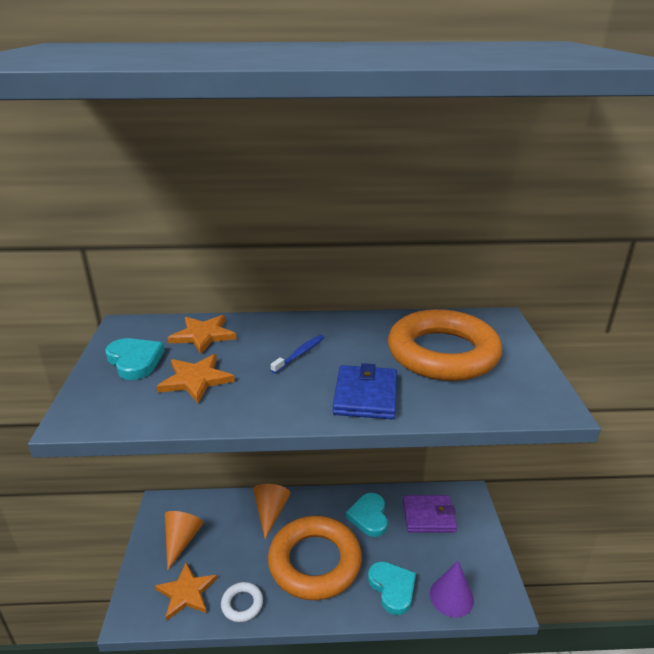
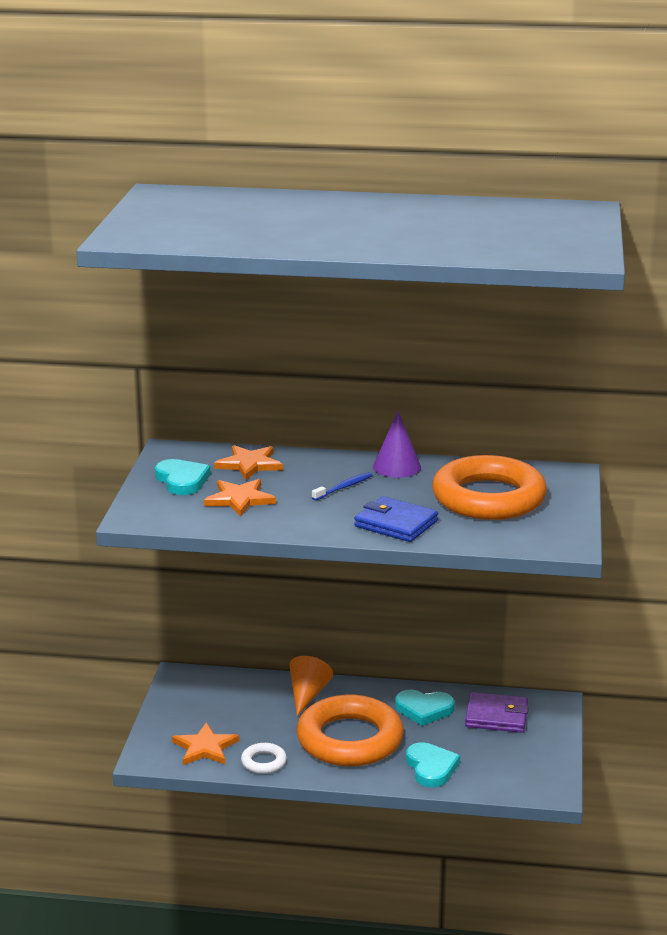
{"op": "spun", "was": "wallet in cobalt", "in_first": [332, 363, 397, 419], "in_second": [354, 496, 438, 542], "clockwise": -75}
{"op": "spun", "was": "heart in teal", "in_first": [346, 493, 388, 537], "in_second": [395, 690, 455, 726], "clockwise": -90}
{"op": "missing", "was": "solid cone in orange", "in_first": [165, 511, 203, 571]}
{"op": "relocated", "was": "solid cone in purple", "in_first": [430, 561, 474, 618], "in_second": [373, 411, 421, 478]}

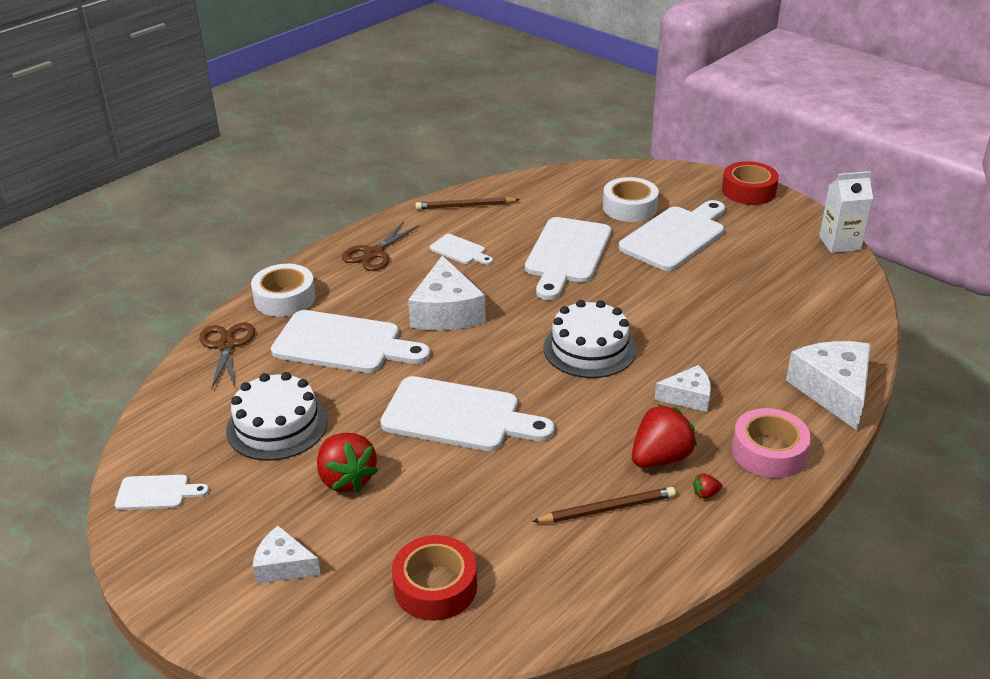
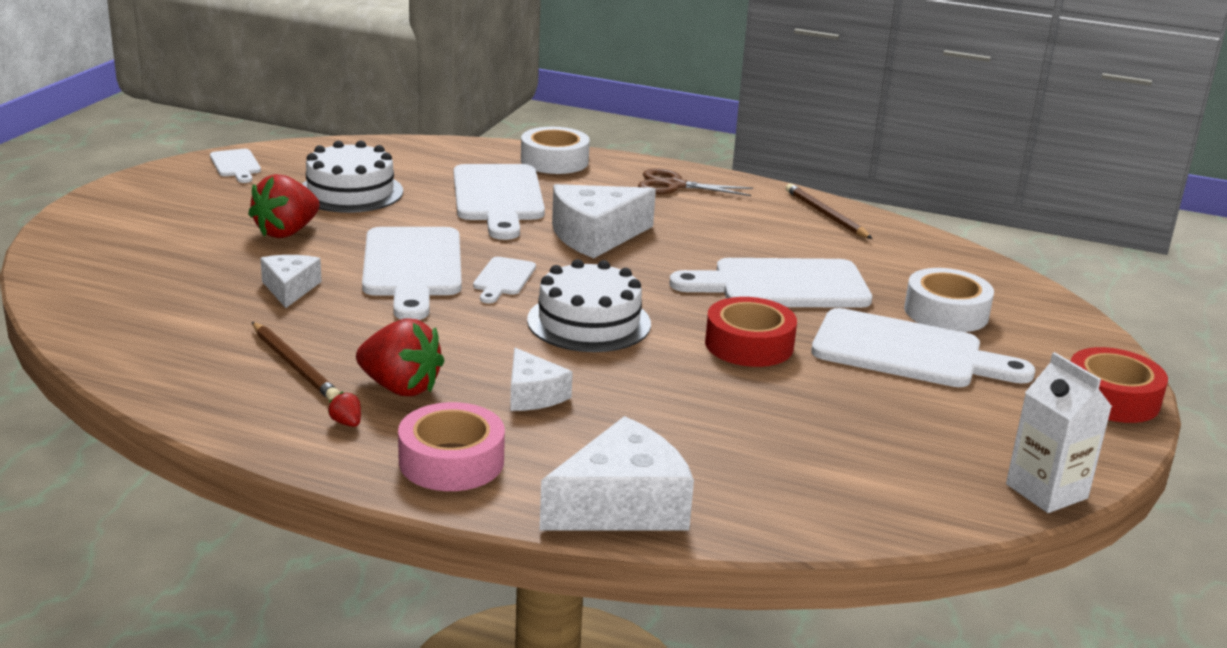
{"op": "relocated", "was": "chopping board in pure white", "in_first": [430, 234, 493, 265], "in_second": [473, 257, 536, 304]}
{"op": "missing", "was": "pair of scissors in russet", "in_first": [199, 322, 255, 390]}
{"op": "relocated", "was": "cheese wedge in pure white", "in_first": [252, 526, 321, 584], "in_second": [260, 255, 322, 308]}
{"op": "relocated", "was": "sticky tape in crimson", "in_first": [392, 535, 477, 621], "in_second": [705, 297, 797, 367]}

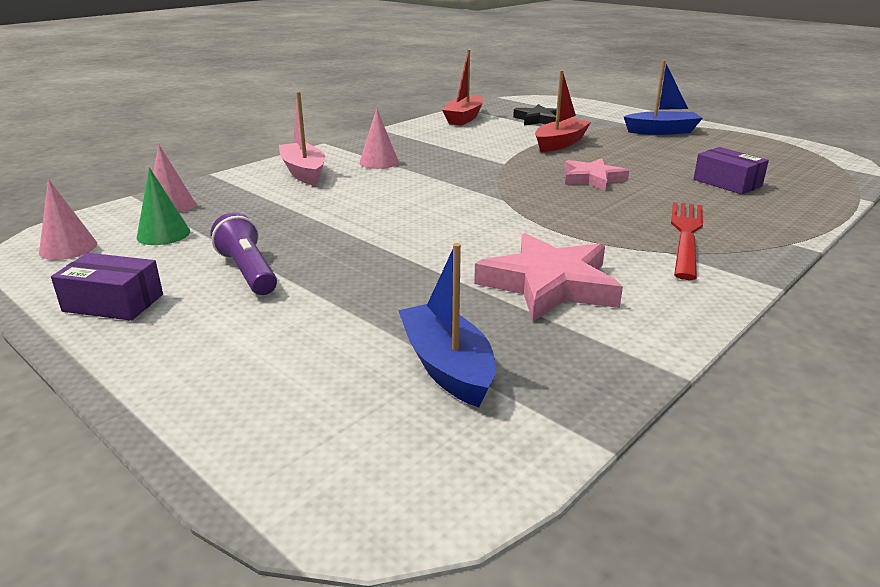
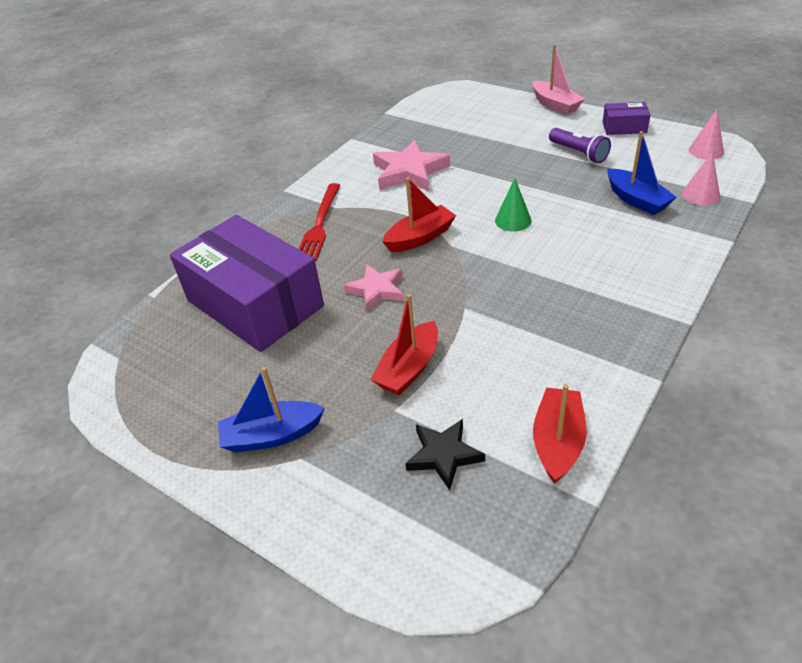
{"op": "relocated", "was": "toy boat in rosy", "in_first": [279, 92, 325, 186], "in_second": [532, 44, 585, 115]}
{"op": "missing", "was": "solid cone in rosy", "in_first": [359, 108, 399, 169]}
{"op": "size", "was": "box in purple", "in_first": [693, 147, 769, 195], "in_second": [170, 215, 324, 352], "ratio": 2.38}
{"op": "relocated", "was": "solid cone in leaf-green", "in_first": [137, 167, 190, 245], "in_second": [495, 178, 531, 232]}
{"op": "relocated", "was": "toy boat in cobalt", "in_first": [398, 243, 496, 407], "in_second": [607, 131, 677, 215]}
{"op": "appeared", "now": "toy boat in crimson", "in_second": [382, 177, 456, 252]}

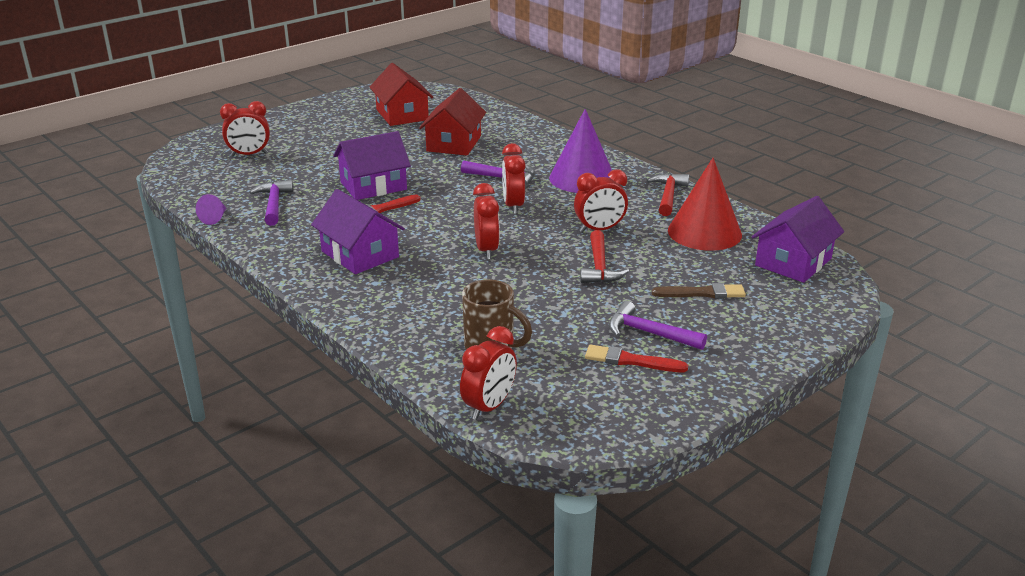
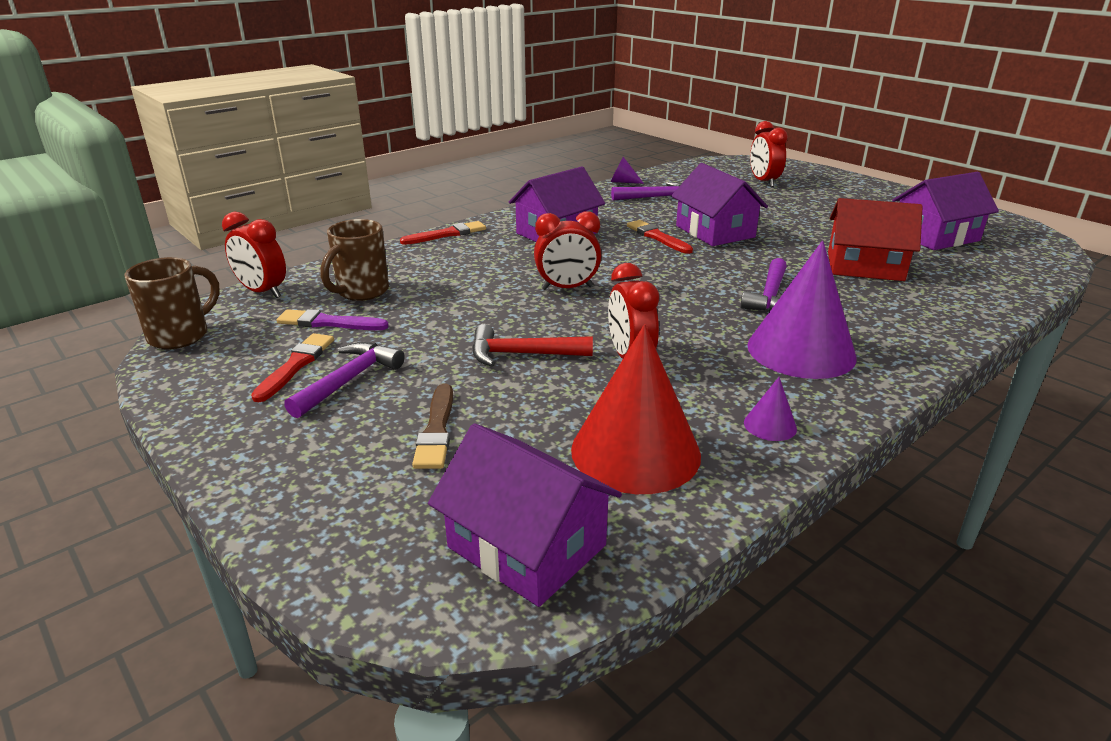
{"op": "colour", "was": "toy house in crimson", "now": "toy house in purple", "in_first": [369, 63, 433, 126], "in_second": [892, 172, 999, 250]}
{"op": "missing", "was": "alarm clock in crimson", "in_first": [502, 143, 526, 214]}
{"op": "exchanged", "was": "carpenter's hammer in crimson", "now": "solid cone in purple", "in_first": [646, 173, 689, 216], "in_second": [744, 377, 797, 441]}
{"op": "appeared", "now": "paint brush in crimson", "in_second": [400, 221, 486, 245]}
{"op": "appeared", "now": "coffee mug in russet", "in_second": [125, 257, 220, 349]}
{"op": "appeared", "now": "paint brush in purple", "in_second": [276, 309, 389, 330]}

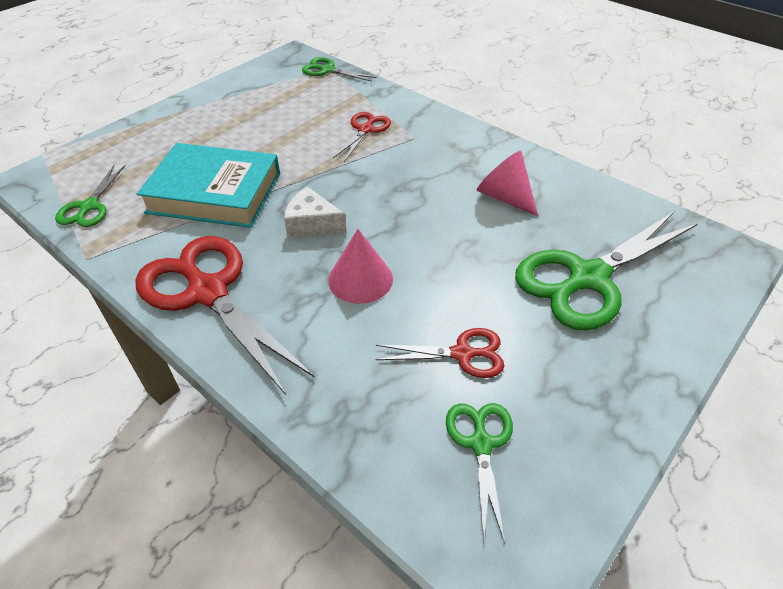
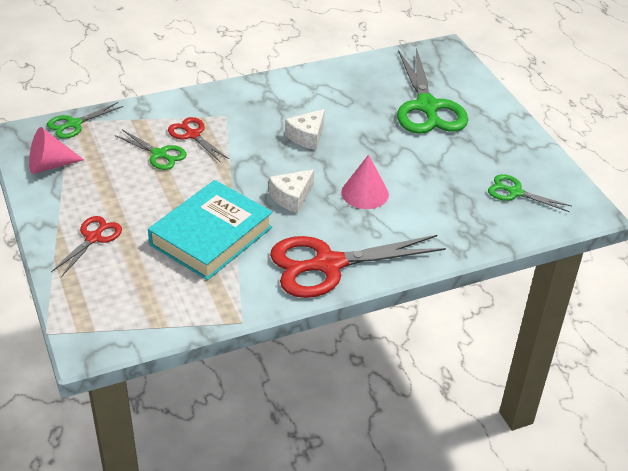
{"op": "relocated", "was": "solid cone in rosy", "in_first": [477, 151, 538, 216], "in_second": [29, 127, 84, 174]}
{"op": "relocated", "was": "pair of scissors in leaf-green", "in_first": [55, 165, 126, 227], "in_second": [115, 130, 187, 170]}
{"op": "relocated", "was": "pair of scissors in crimson", "in_first": [375, 328, 504, 378], "in_second": [51, 216, 122, 277]}
{"op": "appeared", "now": "cheese wedge in pure white", "in_second": [285, 109, 325, 150]}

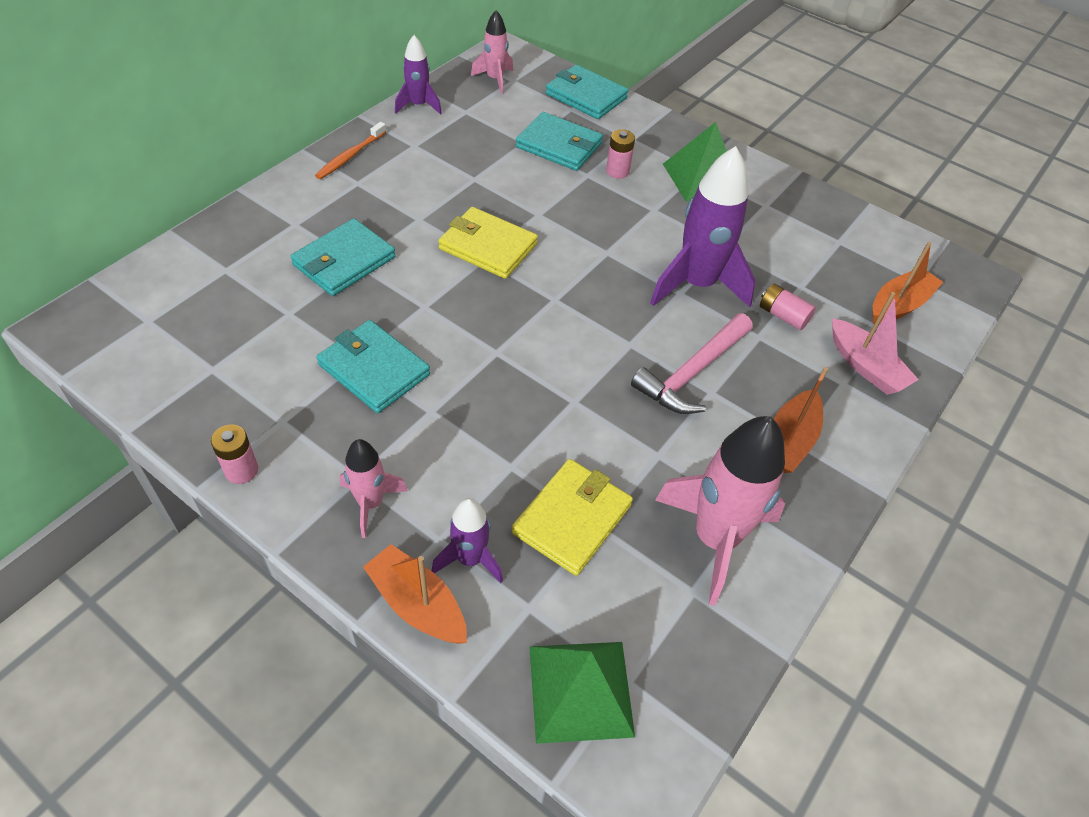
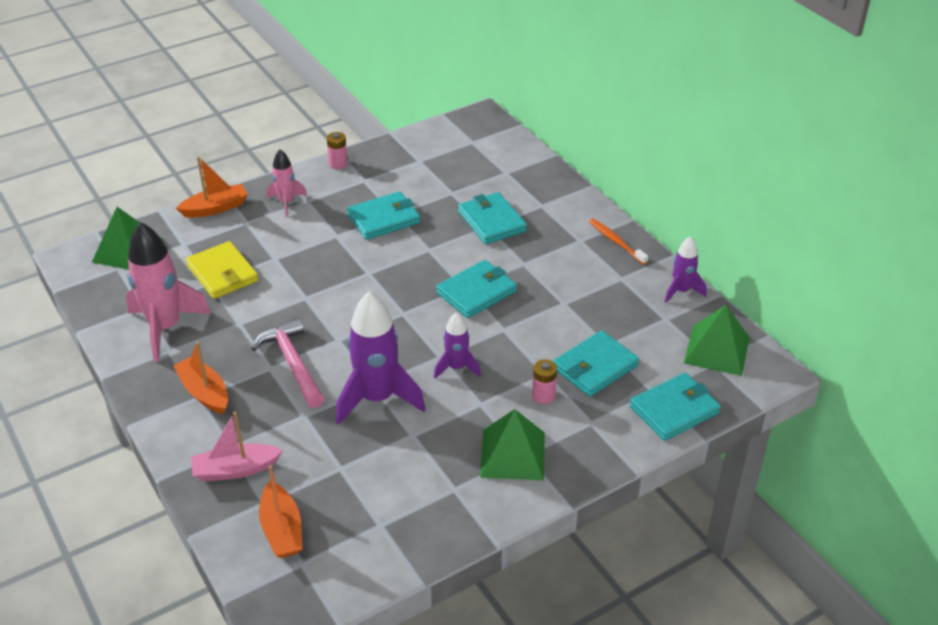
{"op": "exchanged", "was": "toy rocket in rosy", "now": "pyramid shape in leaf-green", "in_first": [471, 10, 513, 94], "in_second": [684, 305, 750, 376]}
{"op": "colour", "was": "wallet in golden", "now": "wallet in teal", "in_first": [438, 207, 538, 279], "in_second": [436, 260, 517, 318]}
{"op": "missing", "was": "power cell in rosy", "in_first": [760, 284, 816, 330]}
{"op": "relocated", "was": "toy rocket in purple", "in_first": [432, 498, 503, 583], "in_second": [434, 312, 481, 379]}

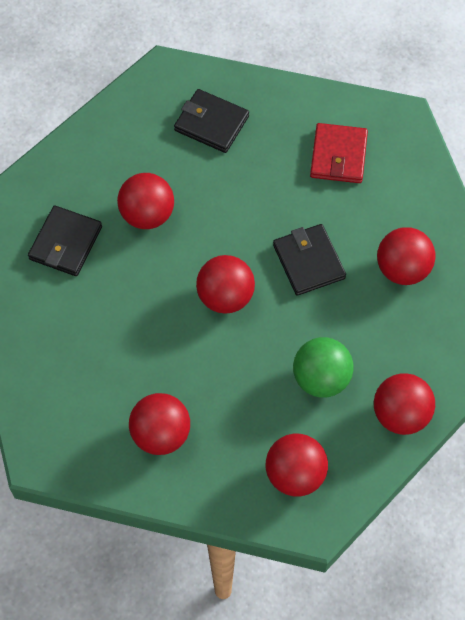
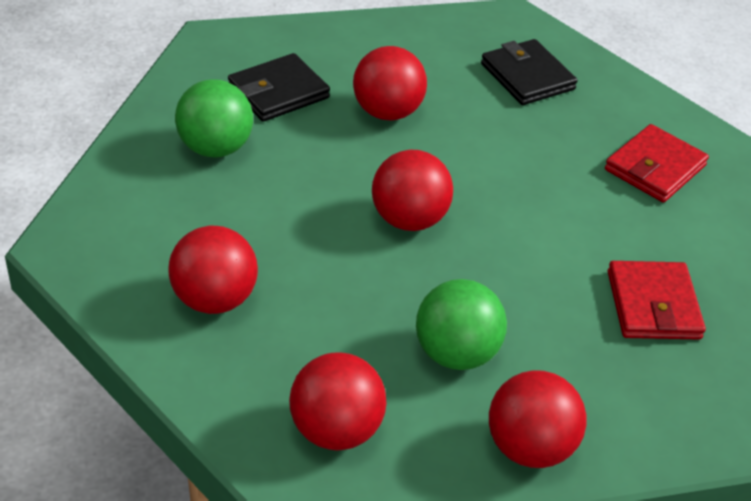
{"op": "missing", "was": "wallet in jet-black", "in_first": [273, 224, 346, 296]}
{"op": "exchanged", "was": "ball in crimson", "now": "wallet in crimson", "in_first": [377, 227, 436, 285], "in_second": [608, 261, 706, 339]}
{"op": "appeared", "now": "ball in leaf-green", "in_second": [175, 79, 253, 157]}

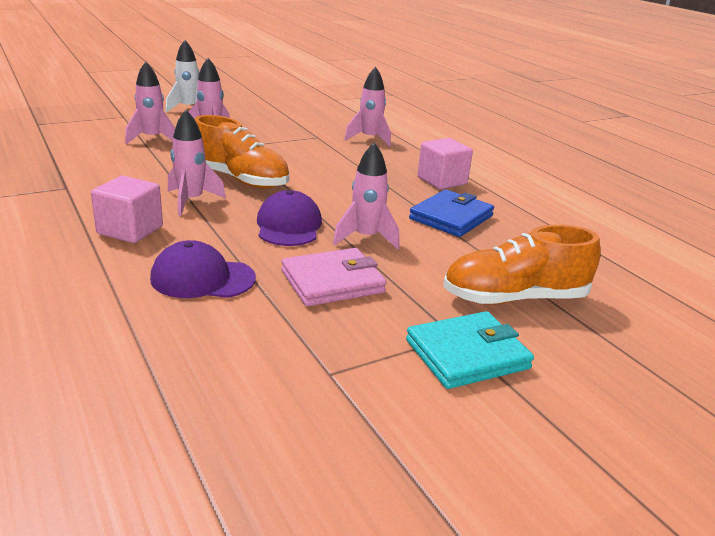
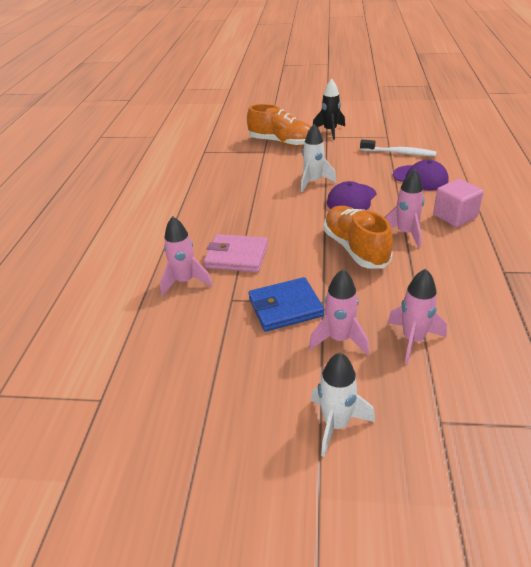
{"op": "missing", "was": "cube in rosy", "in_first": [417, 138, 473, 189]}
{"op": "colour", "was": "toy rocket in rosy", "now": "toy rocket in pure white", "in_first": [333, 142, 400, 249], "in_second": [301, 124, 337, 192]}
{"op": "relocated", "was": "wallet in cobalt", "in_first": [409, 190, 494, 237], "in_second": [248, 277, 325, 332]}
{"op": "relocated", "was": "wallet in rosy", "in_first": [282, 248, 387, 306], "in_second": [204, 234, 268, 272]}
{"op": "exchanged", "was": "wallet in teal", "now": "toy rocket in jet-black", "in_first": [406, 311, 534, 389], "in_second": [313, 79, 345, 140]}
{"op": "appeared", "now": "tooth brush in pure white", "in_second": [360, 140, 437, 156]}

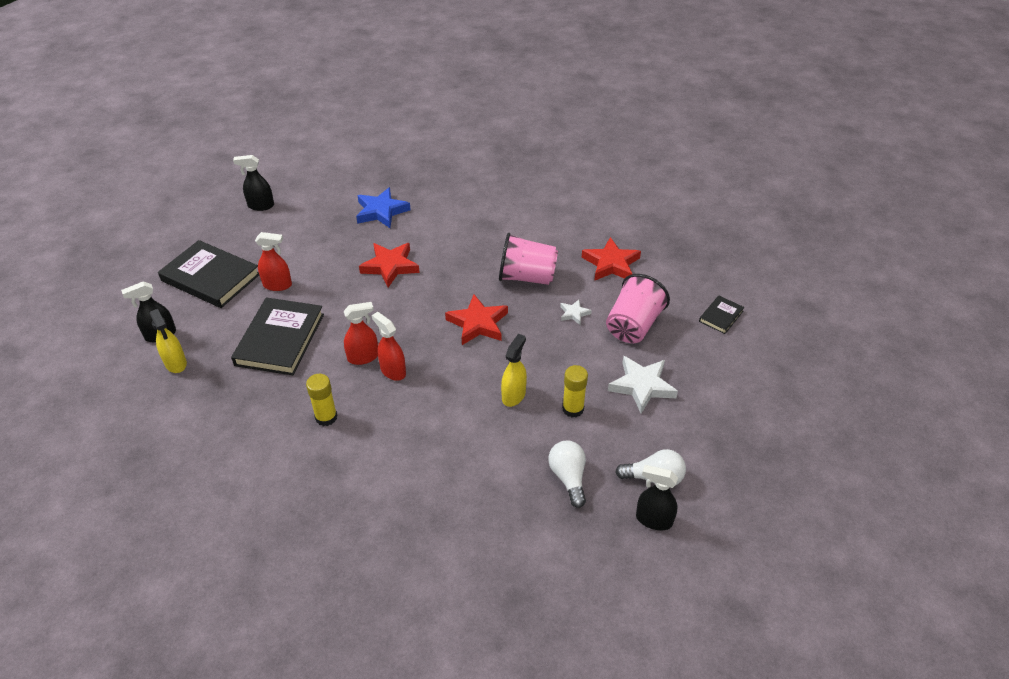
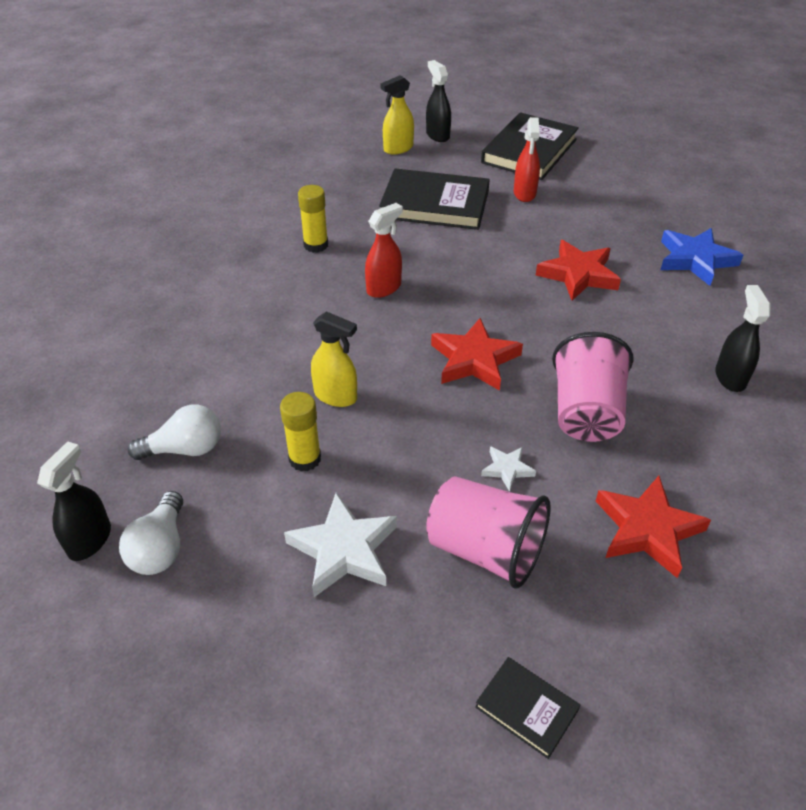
{"op": "relocated", "was": "spray bottle in jet-black", "in_first": [233, 155, 274, 211], "in_second": [715, 285, 770, 392]}
{"op": "missing", "was": "spray bottle in crimson", "in_first": [344, 302, 378, 365]}

